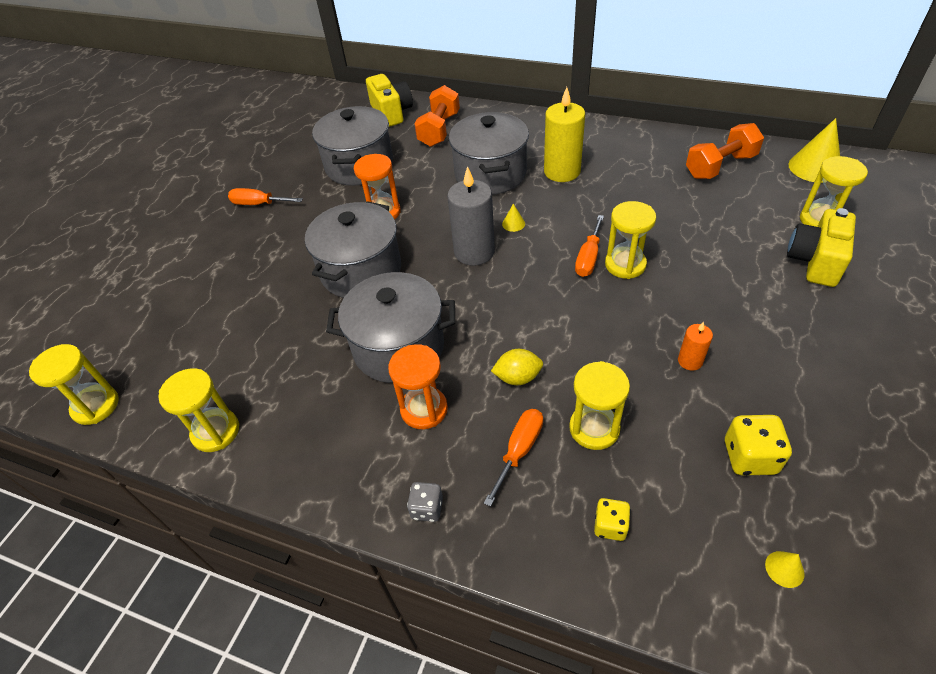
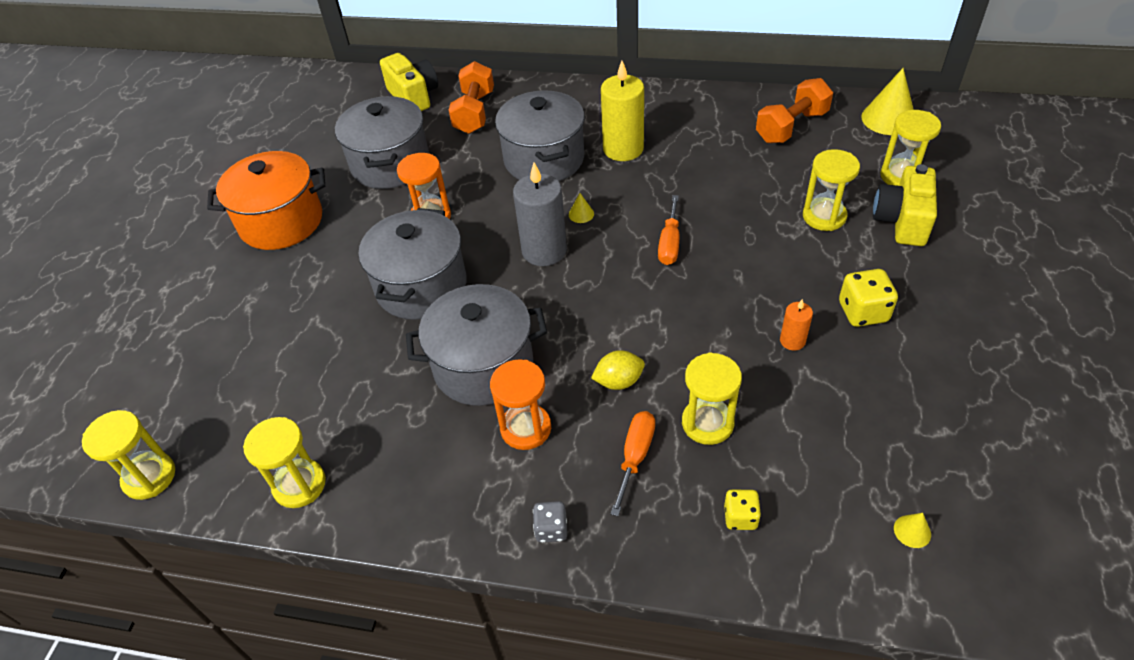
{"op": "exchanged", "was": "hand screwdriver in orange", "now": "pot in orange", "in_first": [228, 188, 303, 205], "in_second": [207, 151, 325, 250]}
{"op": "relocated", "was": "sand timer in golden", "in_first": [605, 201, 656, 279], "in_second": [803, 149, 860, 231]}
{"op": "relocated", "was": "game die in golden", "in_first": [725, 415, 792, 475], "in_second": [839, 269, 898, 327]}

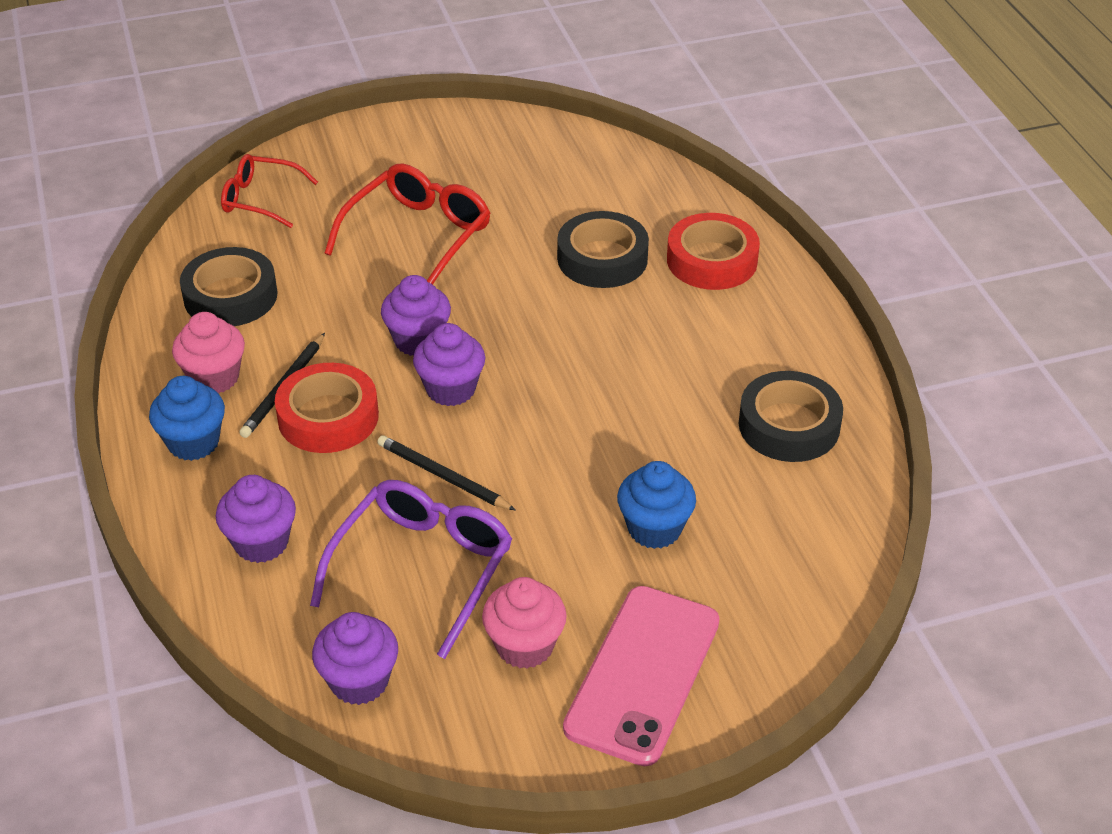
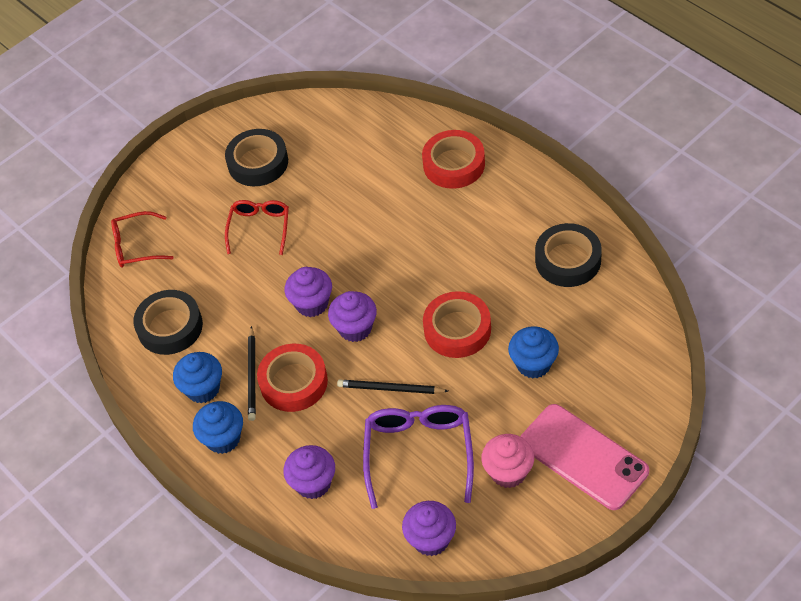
{"op": "size", "was": "spectacles in crimson", "in_first": [324, 164, 490, 284], "in_second": [225, 200, 289, 255], "ratio": 0.65}
{"op": "relocated", "was": "sticky tape in jet-black", "in_first": [557, 211, 649, 288], "in_second": [225, 129, 288, 186]}
{"op": "colour", "was": "fairy cake in rosy", "now": "fairy cake in cobalt", "in_first": [172, 312, 245, 394], "in_second": [173, 352, 222, 403]}
{"op": "spun", "was": "mobile phone in rosy", "in_first": [563, 586, 720, 766], "in_second": [520, 404, 649, 510], "clockwise": -45}
{"op": "appeared", "now": "sticky tape in crimson", "in_second": [423, 291, 491, 358]}

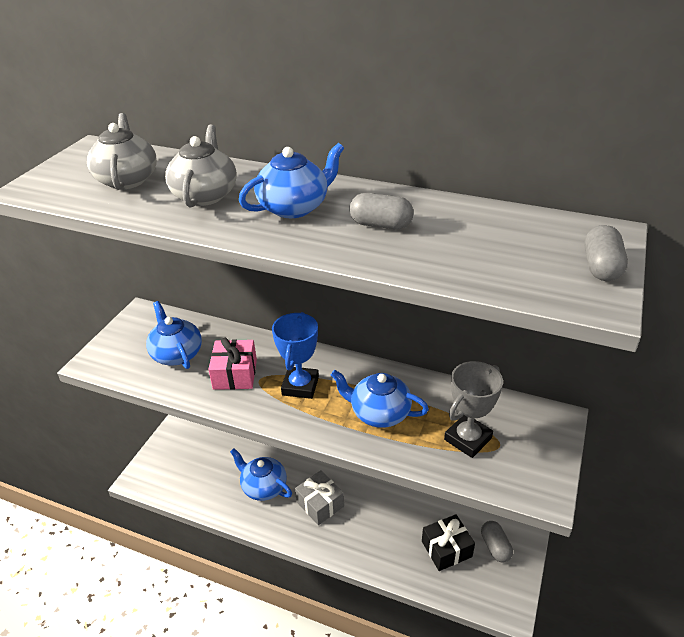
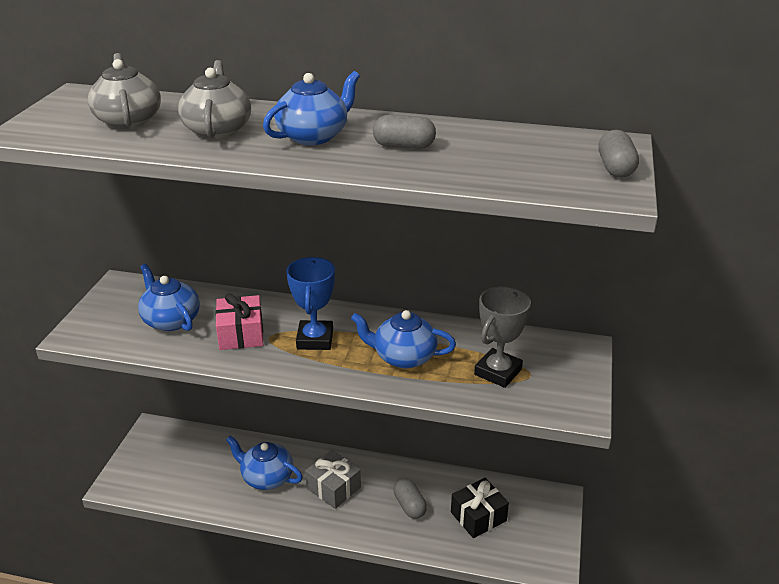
{"op": "relocated", "was": "capsule in grey", "in_first": [481, 521, 513, 563], "in_second": [394, 479, 427, 519]}

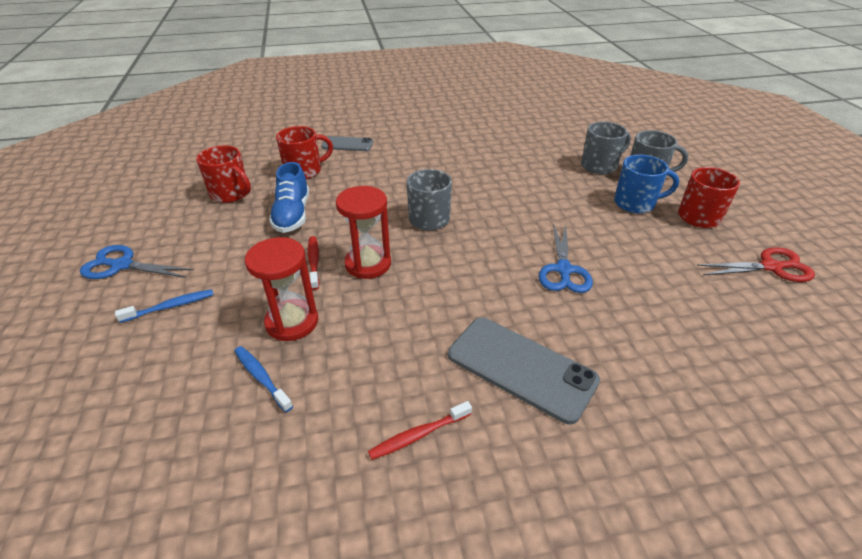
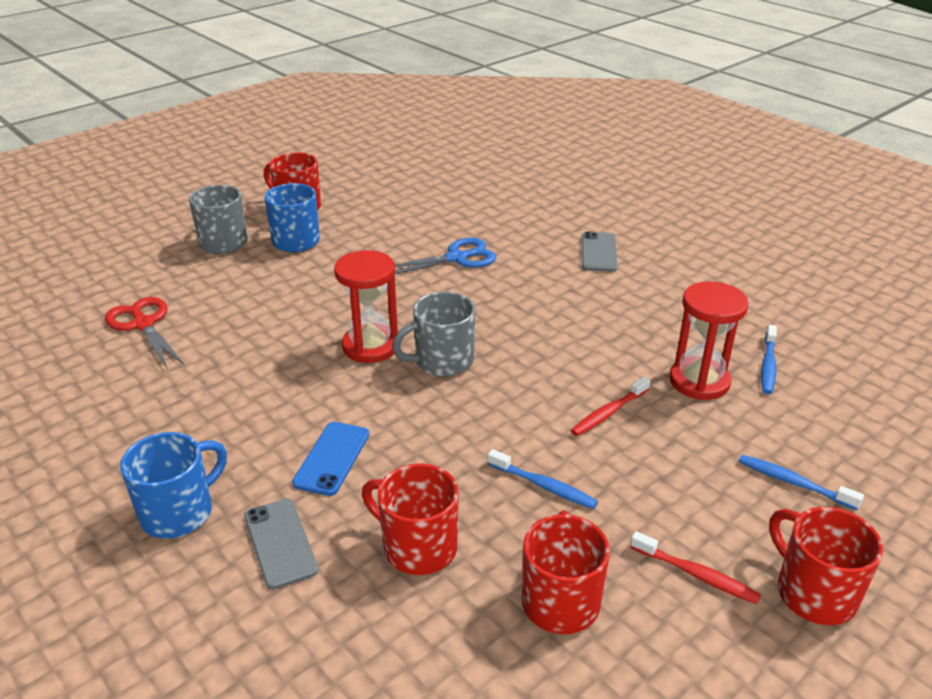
{"op": "missing", "was": "coffee mug in grey", "in_first": [581, 122, 631, 175]}
{"op": "exchanged", "was": "sneaker in cobalt", "now": "tooth brush in cobalt", "in_first": [269, 162, 309, 233], "in_second": [488, 449, 598, 509]}
{"op": "relocated", "was": "sand timer in crimson", "in_first": [336, 186, 391, 279], "in_second": [334, 250, 398, 363]}
{"op": "exchanged", "was": "pair of scissors in cobalt", "now": "coffee mug in crimson", "in_first": [80, 245, 194, 279], "in_second": [769, 507, 883, 625]}
{"op": "relocated", "was": "pair of scissors in crimson", "in_first": [697, 247, 815, 282], "in_second": [105, 297, 184, 368]}
{"op": "size", "was": "mobile phone in grey", "in_first": [448, 317, 600, 424], "in_second": [582, 231, 618, 272], "ratio": 0.58}
{"op": "relocated", "was": "tooth brush in crimson", "in_first": [368, 401, 472, 460], "in_second": [630, 531, 761, 604]}
{"op": "appeared", "now": "mobile phone in cobalt", "in_second": [292, 422, 369, 496]}
{"op": "appeared", "now": "coffee mug in cobalt", "in_second": [120, 432, 227, 538]}

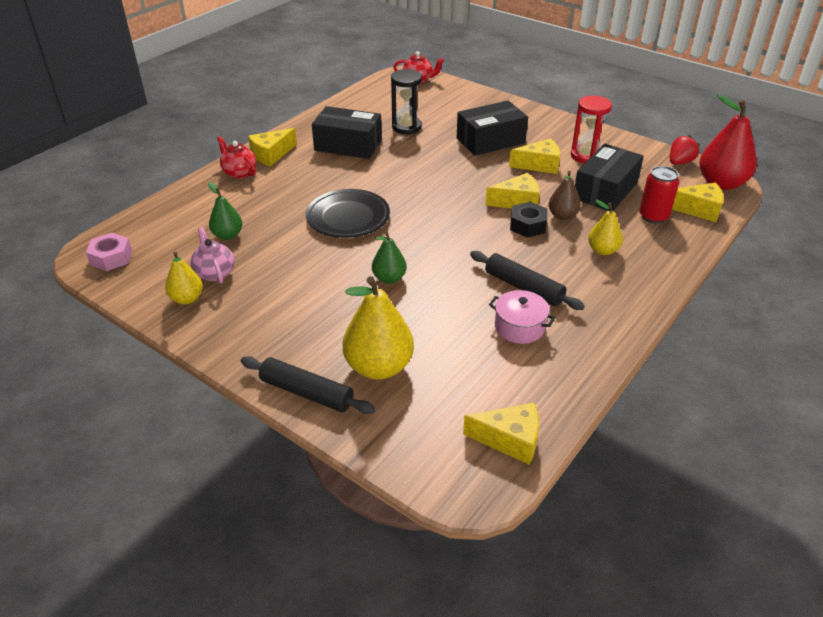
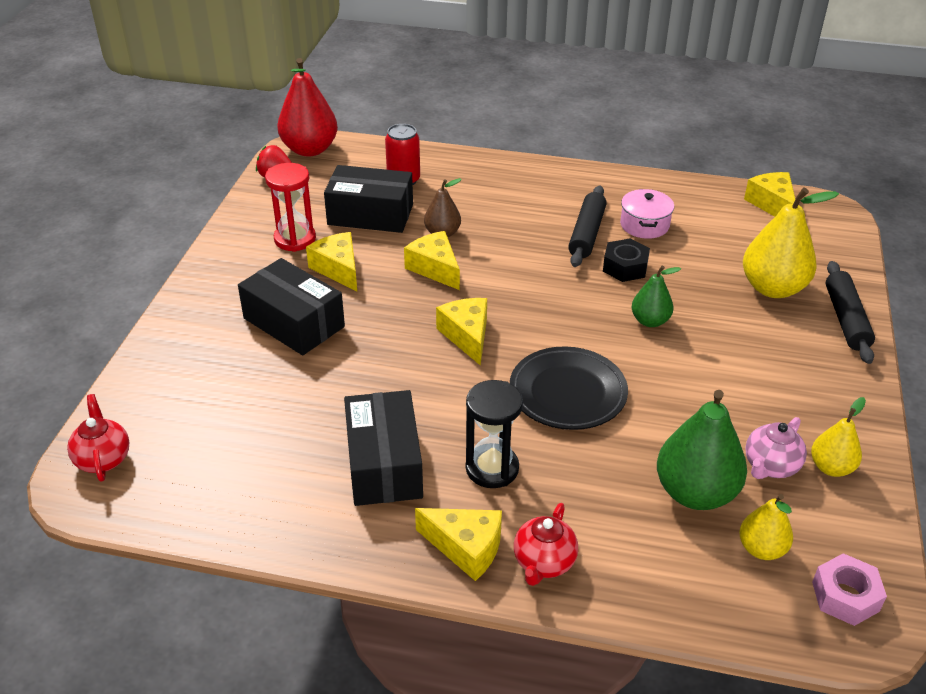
{"op": "relocated", "was": "sand timer in jet-black", "in_first": [391, 69, 422, 134], "in_second": [466, 380, 523, 488]}
{"op": "size", "was": "pear in leaf-green", "in_first": [208, 182, 242, 240], "in_second": [657, 390, 747, 510], "ratio": 1.77}
{"op": "relocated", "was": "cheese wedge in golden", "in_first": [672, 183, 724, 222], "in_second": [436, 298, 487, 366]}
{"op": "relocated", "was": "pear in golden", "in_first": [588, 200, 623, 255], "in_second": [739, 494, 793, 560]}
{"op": "relocated", "was": "hex nut in jet-black", "in_first": [510, 202, 547, 238], "in_second": [603, 239, 650, 282]}

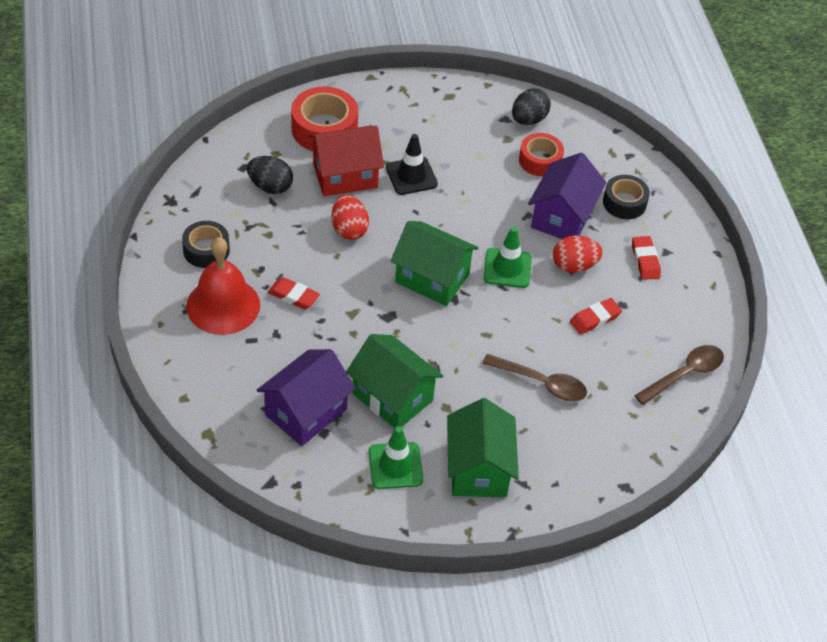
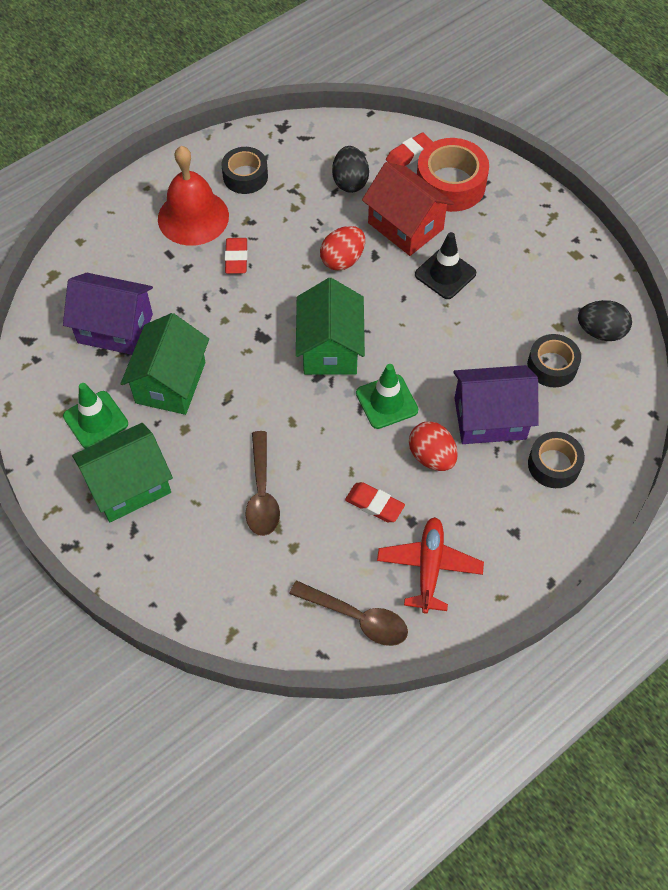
{"op": "colour", "was": "sticky tape in crimson", "now": "sticky tape in jet-black", "in_first": [519, 133, 564, 176], "in_second": [527, 334, 581, 387]}
{"op": "relocated", "was": "pencil eraser in crimson", "in_first": [632, 236, 661, 280], "in_second": [386, 132, 433, 166]}
{"op": "appeared", "now": "toy plane in crimson", "in_second": [377, 517, 484, 614]}

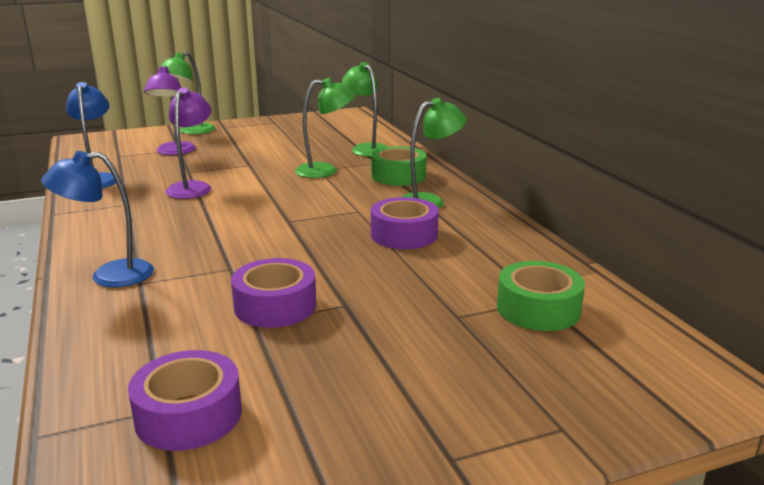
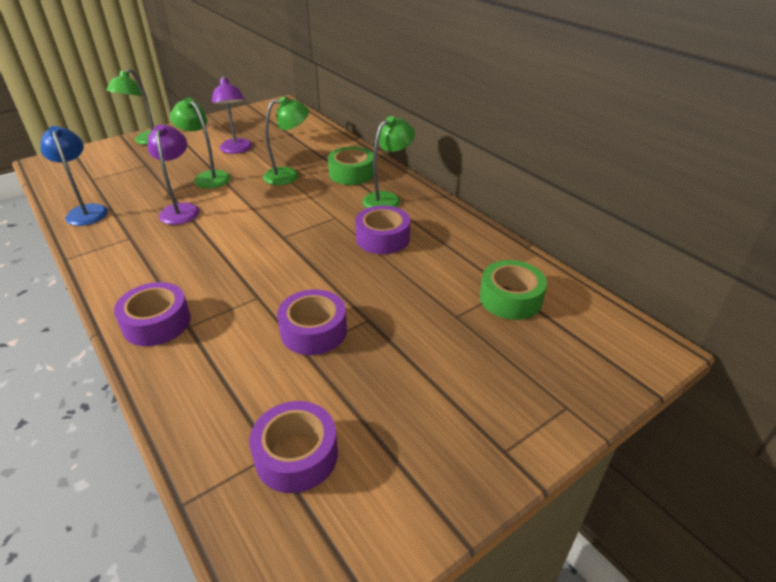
{"op": "relocated", "was": "reading lamp in leaf-green", "in_first": [342, 62, 387, 157], "in_second": [170, 98, 231, 189]}
{"op": "relocated", "was": "reading lamp in purple", "in_first": [144, 66, 196, 155], "in_second": [211, 76, 252, 154]}
{"op": "exchanged", "was": "reading lamp in cobalt", "now": "sticky tape in purple", "in_first": [41, 151, 154, 288], "in_second": [114, 282, 191, 346]}

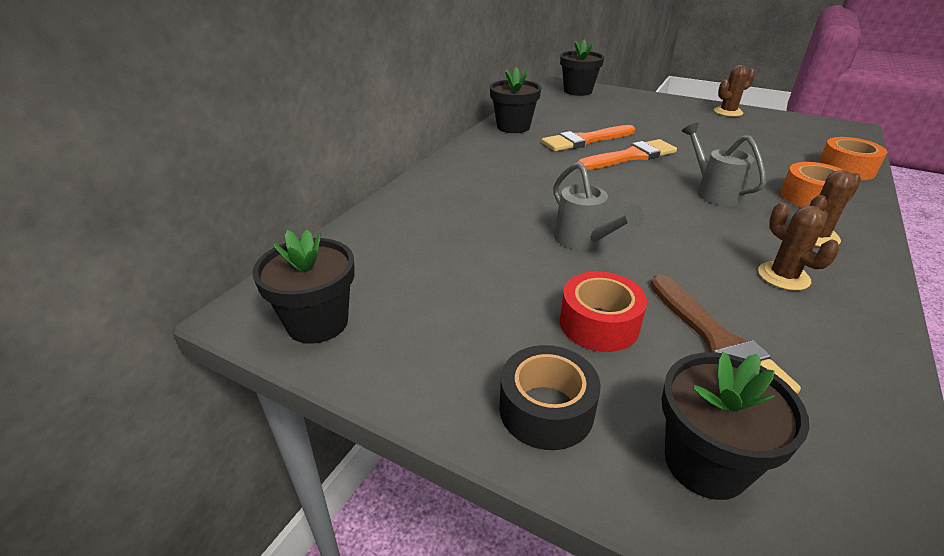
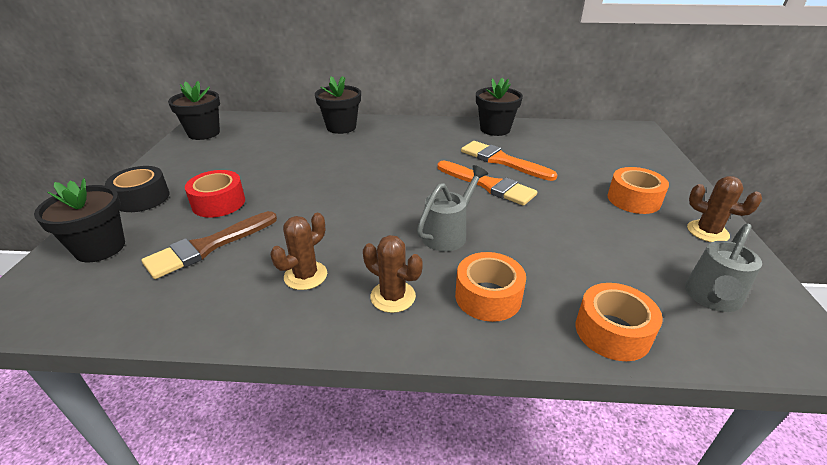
{"op": "relocated", "was": "potted plant in jet-black", "in_first": [560, 39, 604, 96], "in_second": [315, 76, 361, 134]}
{"op": "relocated", "was": "sprinkling can in grey", "in_first": [553, 162, 644, 250], "in_second": [685, 223, 762, 312]}
{"op": "appeared", "now": "sticky tape in orange", "in_second": [607, 167, 669, 214]}

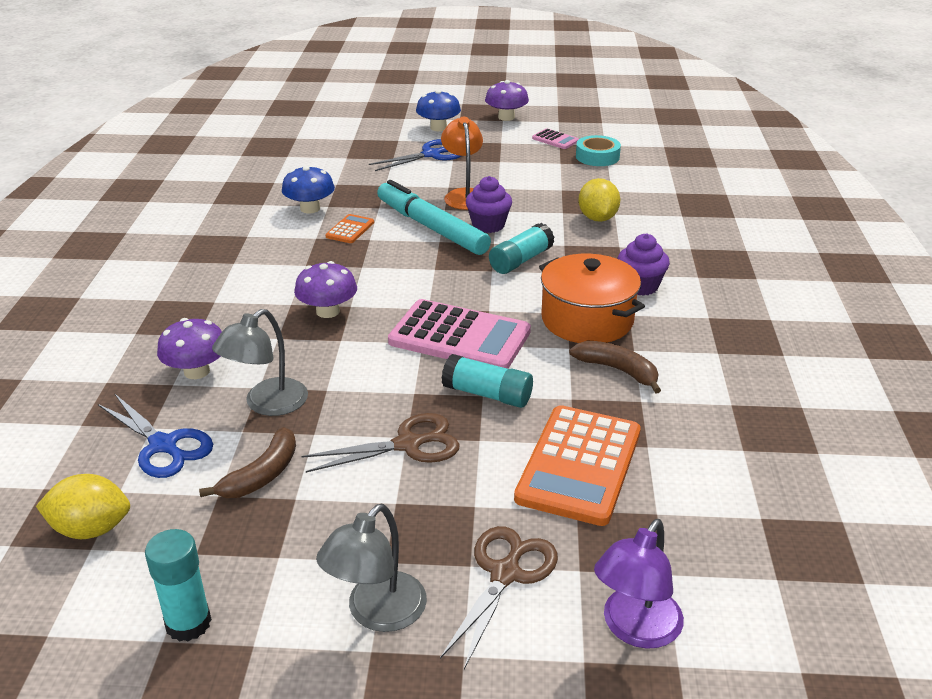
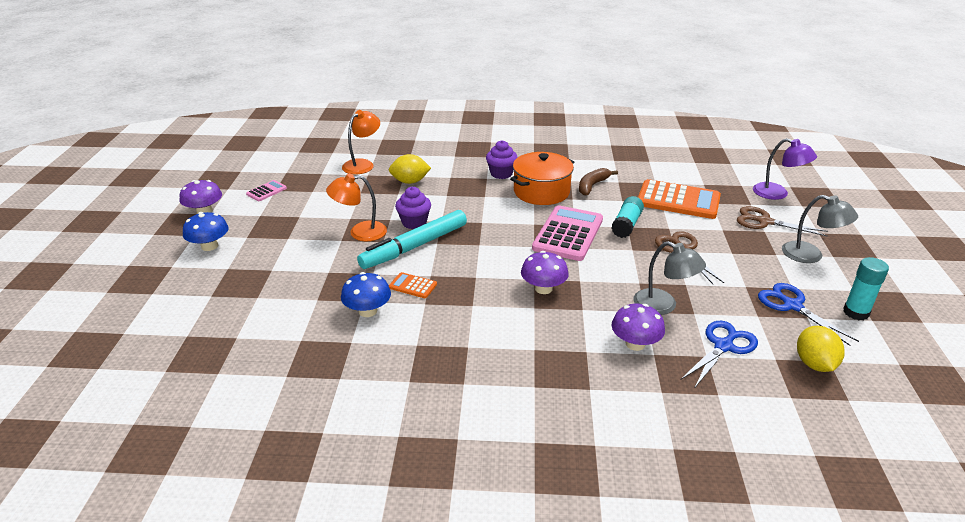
{"op": "missing", "was": "sticky tape in teal", "in_first": [576, 135, 621, 166]}
{"op": "relocated", "was": "pair of scissors in cobalt", "in_first": [369, 139, 461, 171], "in_second": [758, 283, 859, 346]}
{"op": "missing", "was": "glue stick in teal", "in_first": [489, 223, 554, 274]}
{"op": "missing", "was": "banana in russet", "in_first": [199, 427, 296, 498]}
{"op": "appeared", "now": "reading lamp in orange", "in_second": [342, 110, 380, 174]}

